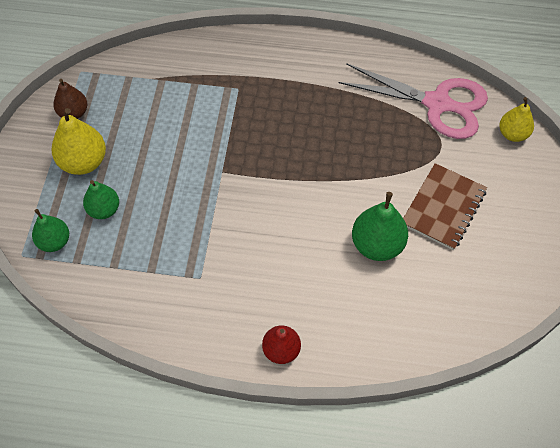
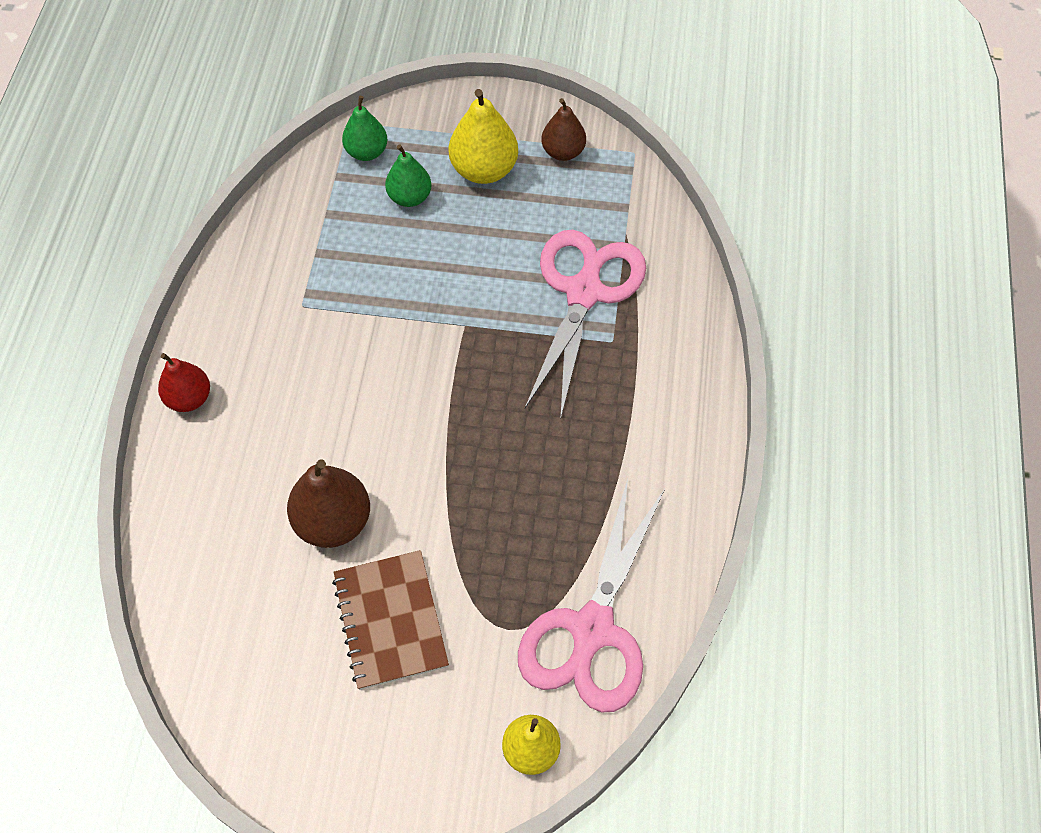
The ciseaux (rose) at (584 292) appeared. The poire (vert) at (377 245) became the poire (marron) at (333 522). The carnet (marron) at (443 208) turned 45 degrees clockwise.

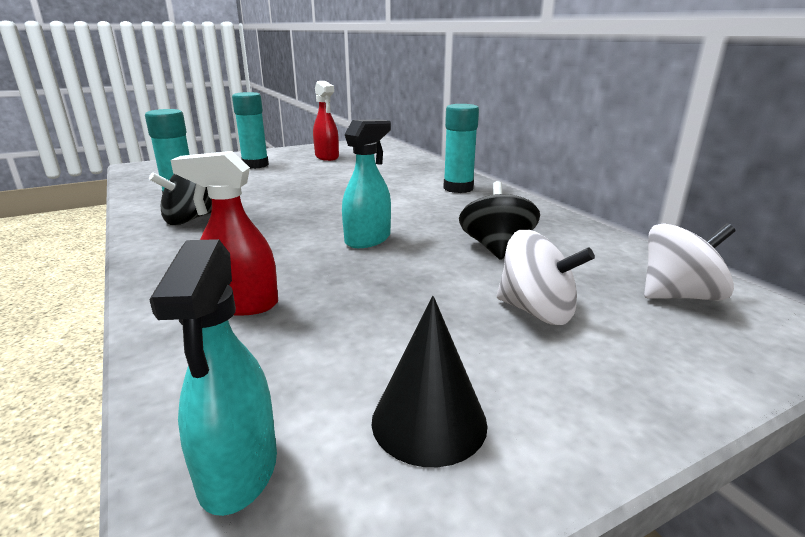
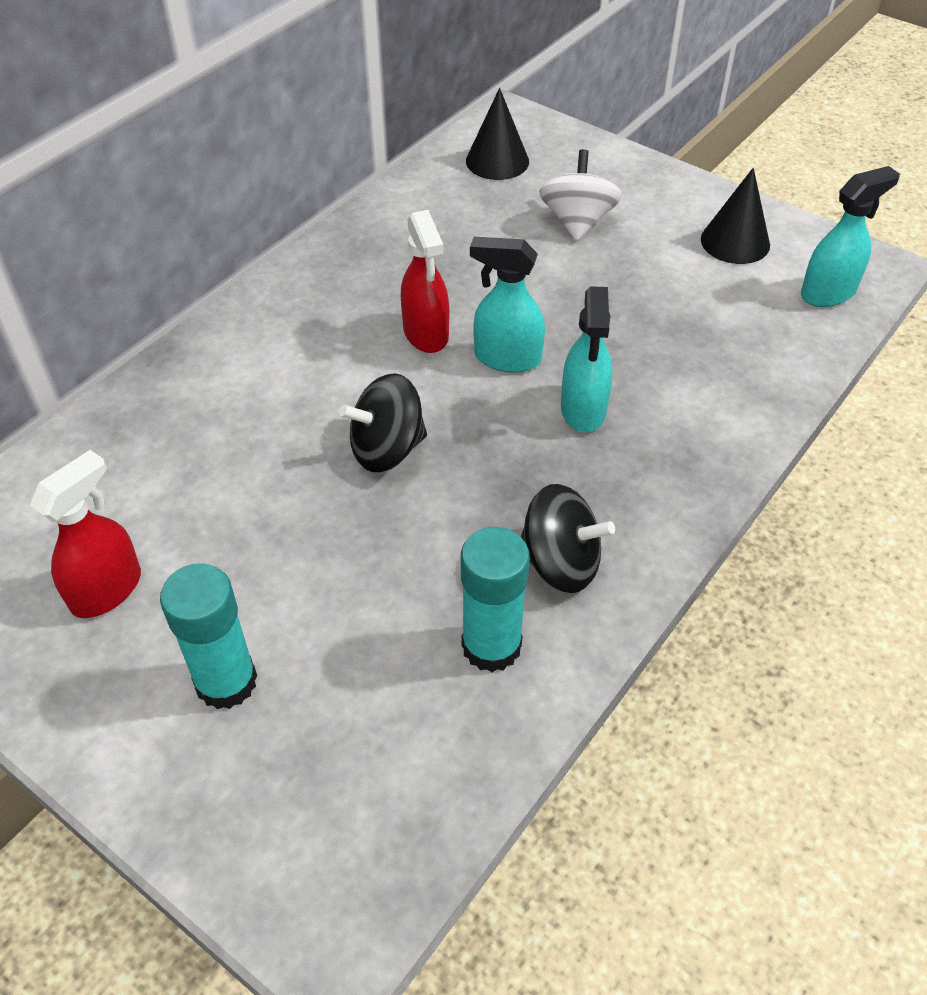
The bâton de colle (turquoise) at (458 188) disappeared. The vaporisateur (turquoise) at (583 410) appeared. The vaporisateur (rouge) moved from (242 304) to (426 334). The toupie (noir) moved from (496 248) to (387 449). The toupie (blanc) at (679 295) was replaced by the cône (noir) at (497 161).

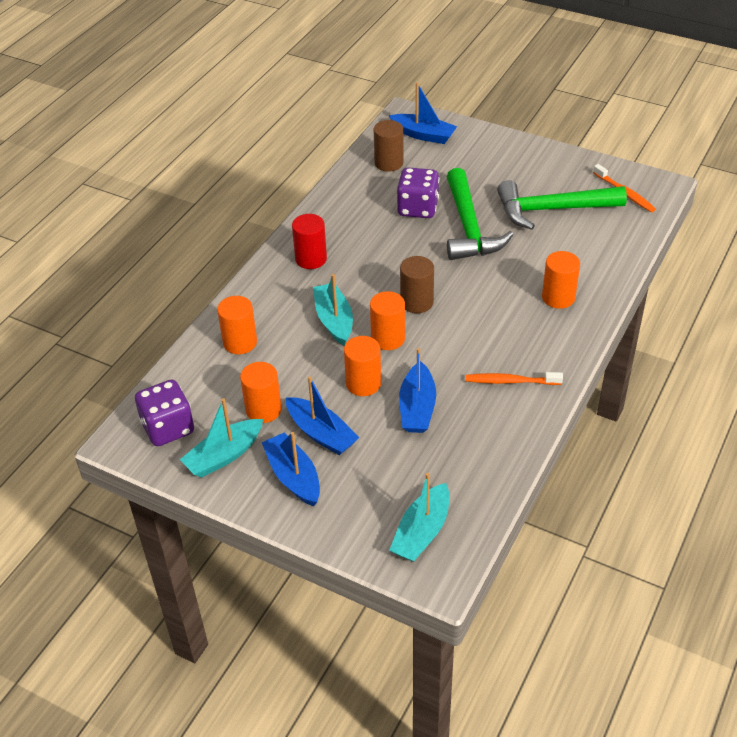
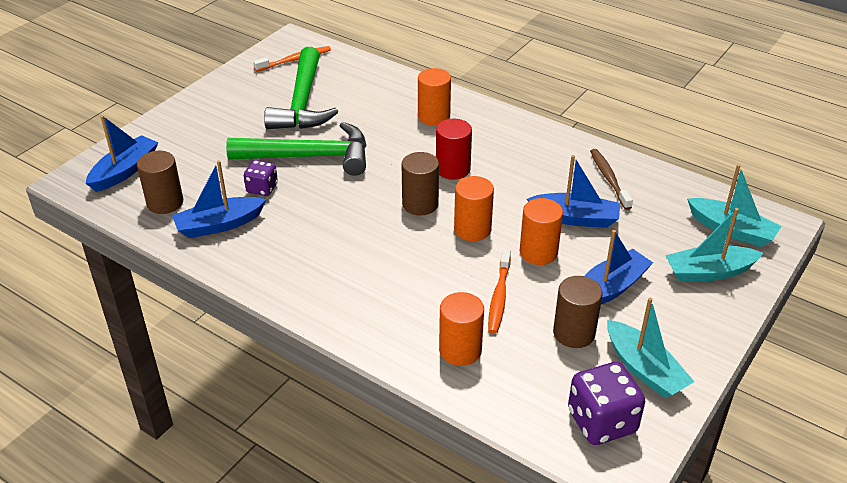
The brosse à dents (marron) at (609 178) appeared. The bateau (bleu) moved from (293 476) to (219 225). The cylindre (rouge) moved from (311 259) to (453 169). The bateau (turquoise) moved from (334 320) to (709 272). The brosse à dents (orange) moved from (510 381) to (499 297). The cylindre (orange) at (263 410) became the cylindre (marron) at (574 333). The dé (violet) at (418 208) changed to 0.59 times the size.

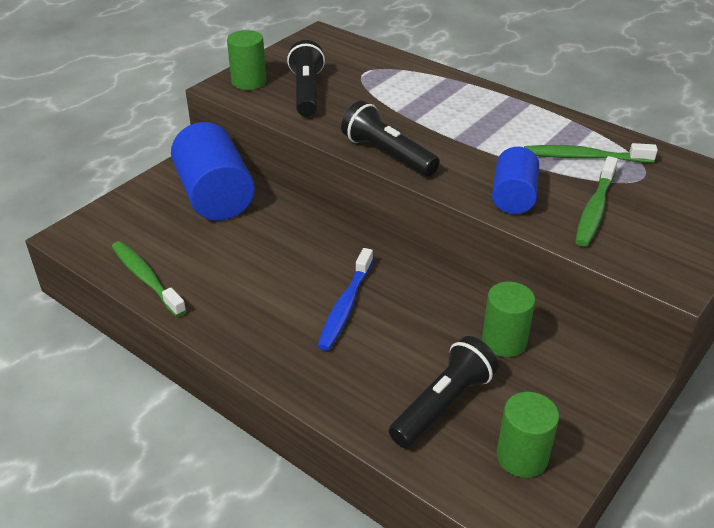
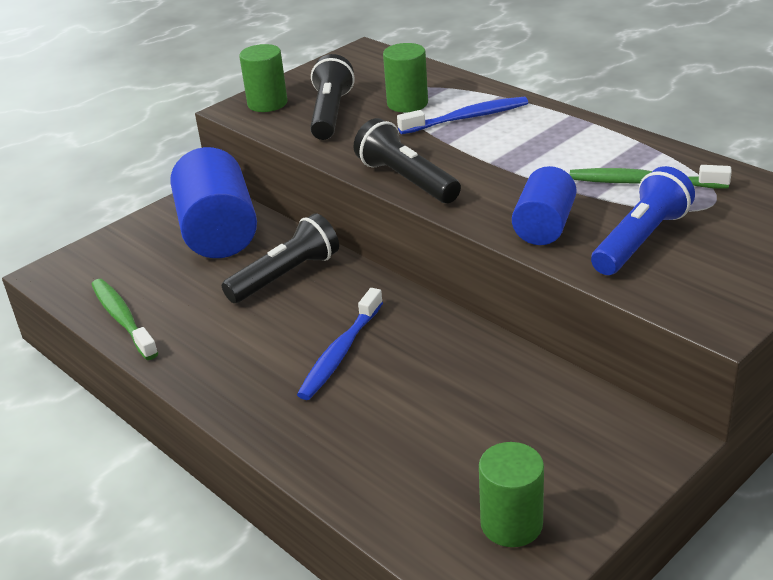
The brosse à dents (bleu) at (467 118) appeared. The lampe de poche (noir) moved from (443 404) to (286 276). The cylindre (vert) moved from (504 341) to (407 103). The brosse à dents (vert) at (595 209) was replaced by the lampe de poche (bleu) at (640 240).

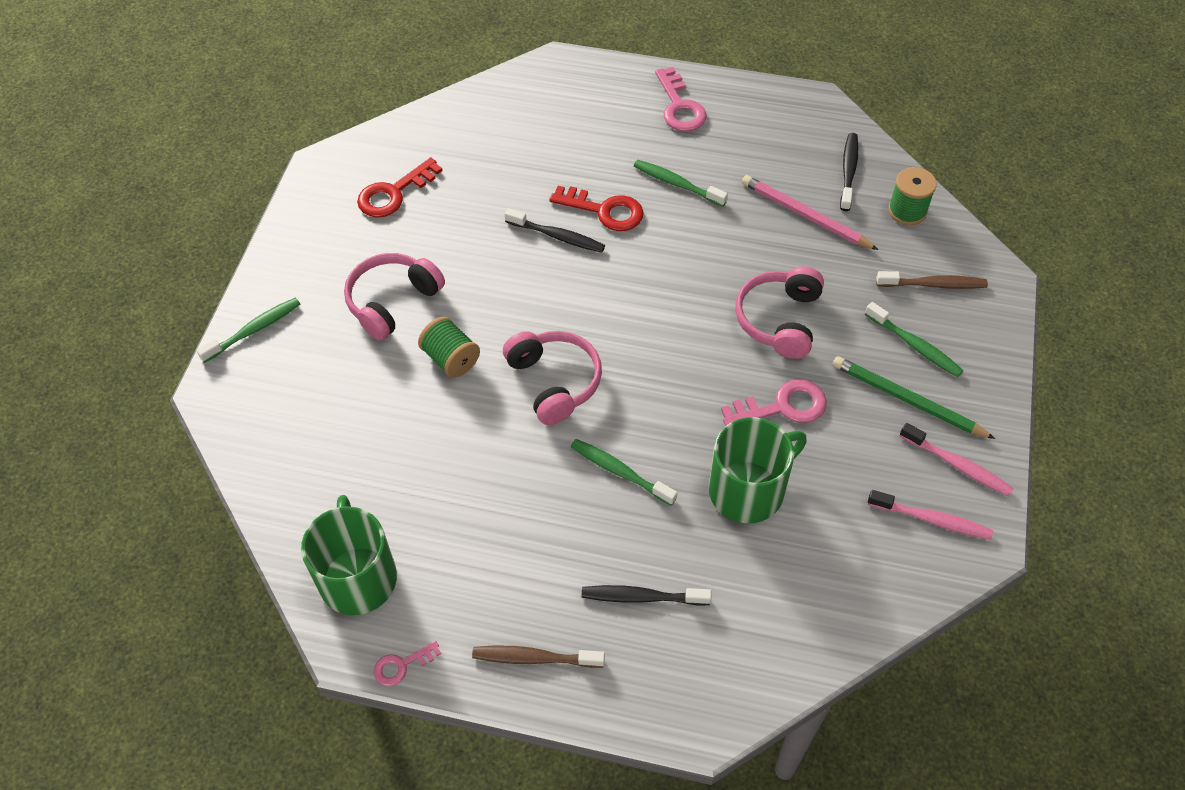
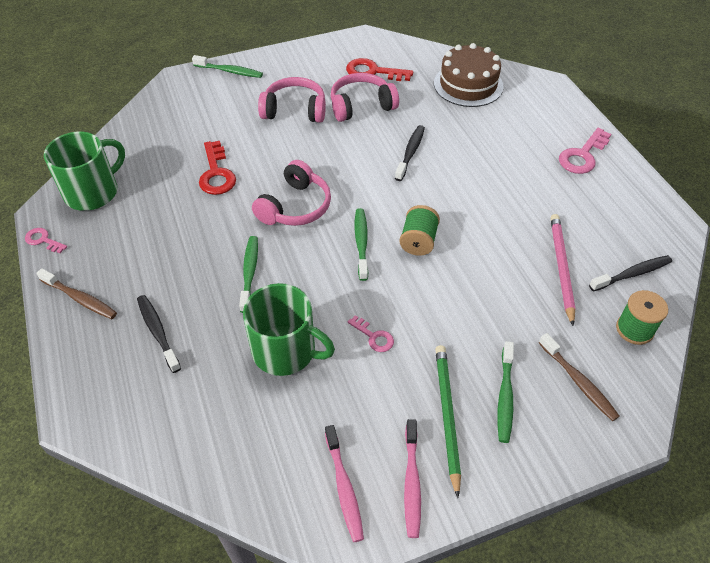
The gâteau (marron) at (468 85) appeared. The bobine (vert) moved from (451 359) to (418 241). The clé (rouge) moved from (604 210) to (216 173). The brosse à dents (vert) moved from (677 184) to (361 243). The casque audio (rose) moved from (779 320) to (361 105). The brosse à dents (marron) at (534 658) turned 150 degrees clockwise. The brosse à dents (noir) at (557 236) turned 150 degrees counterclockwise. The clé (rose) at (782 406) changed to 0.57 times the size.

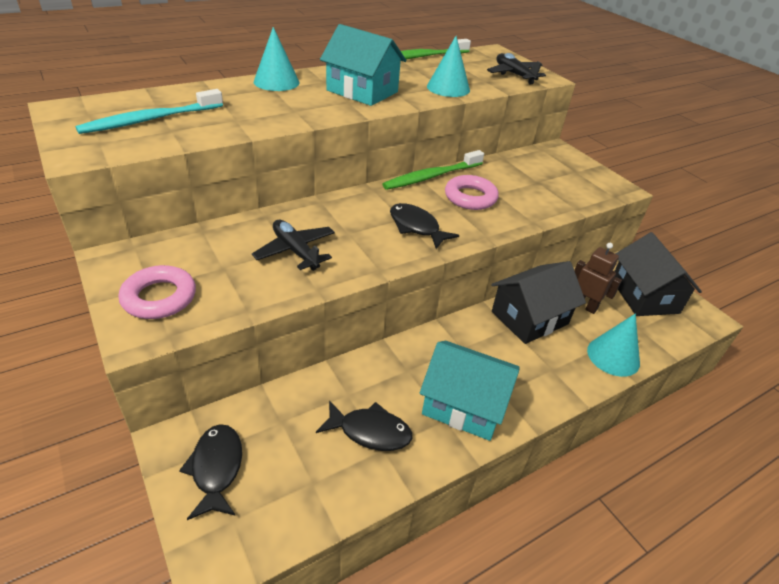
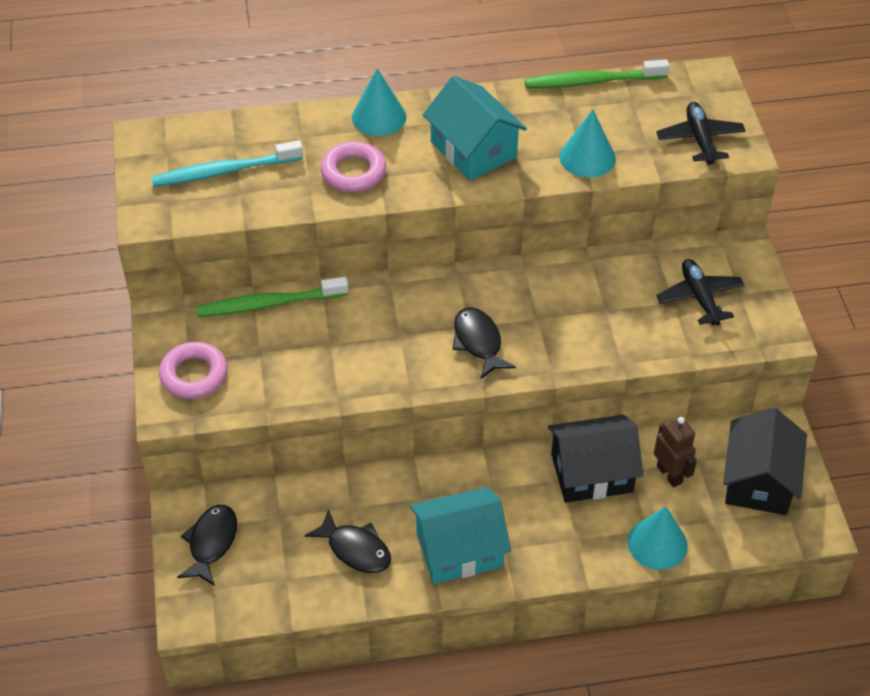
The avion (noir) moved from (295 251) to (699 297). The brosse à dents (vert) moved from (432 176) to (269 304). The anneau (rose) moved from (470 197) to (353 172). The maison (turquoise) at (464 404) turned 60 degrees counterclockwise.

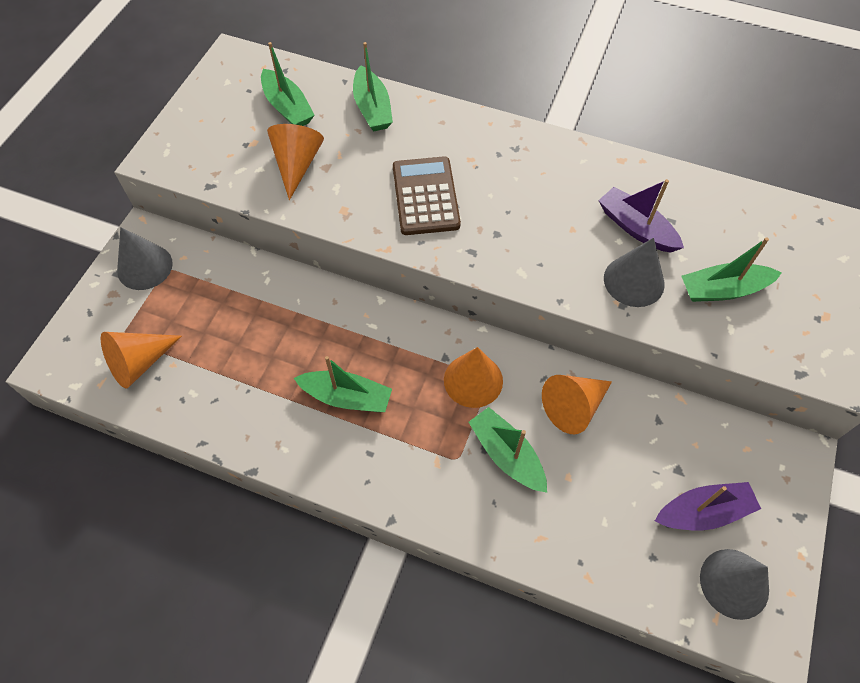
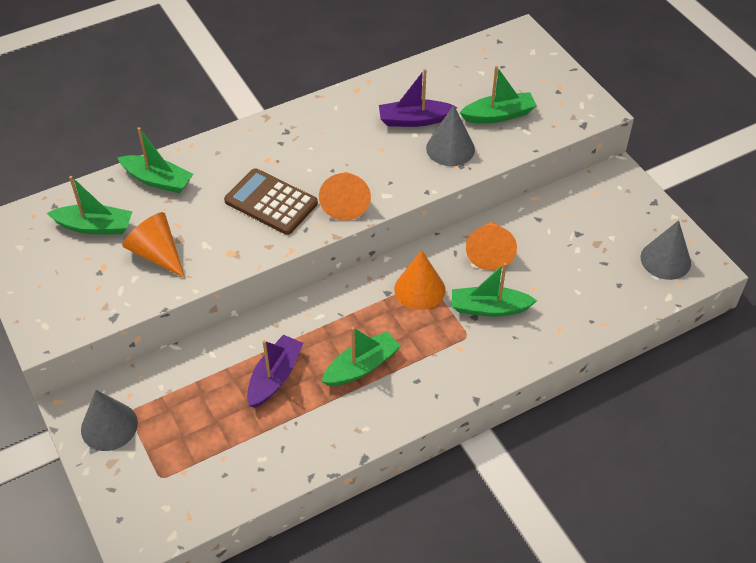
The cône (orange) moved from (139 363) to (345 202). The bateau (violet) moved from (703 512) to (275 377). The bateau (vert) at (723 290) turned 135 degrees counterclockwise.

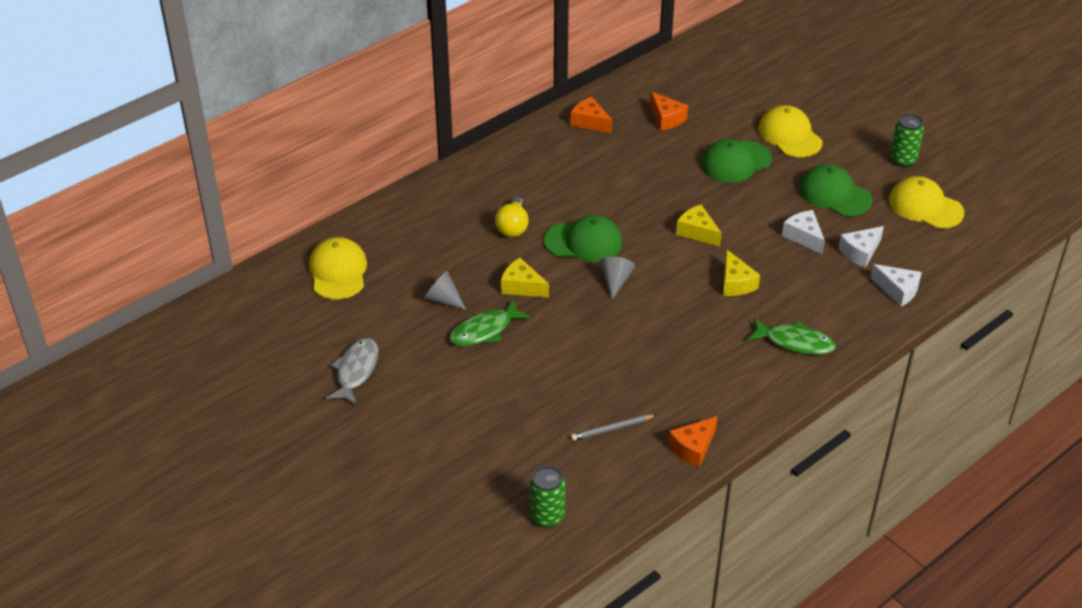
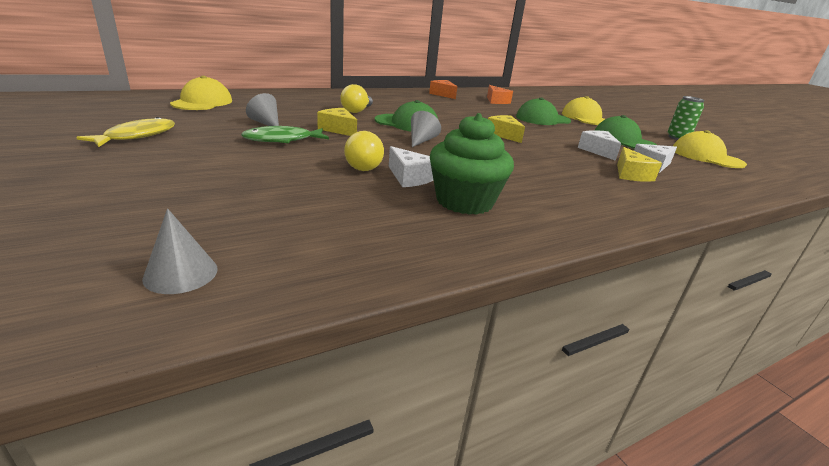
The crayon (gris) at (612 429) disappeared. The fromage (orange) at (693 448) disappeared. The poisson (vert) at (795 342) disappeared. The ampoule (jaune) at (364 166) appeared. The muffin (vert) at (464 201) appeared. The fromage (jaune) moved from (735 283) to (630 174). The fromage (blanc) moved from (898 290) to (409 177). The canette (vert) at (547 517) was replaced by the cône (gris) at (181 273). The poisson (gris) at (356 371) became the poisson (jaune) at (137 136).

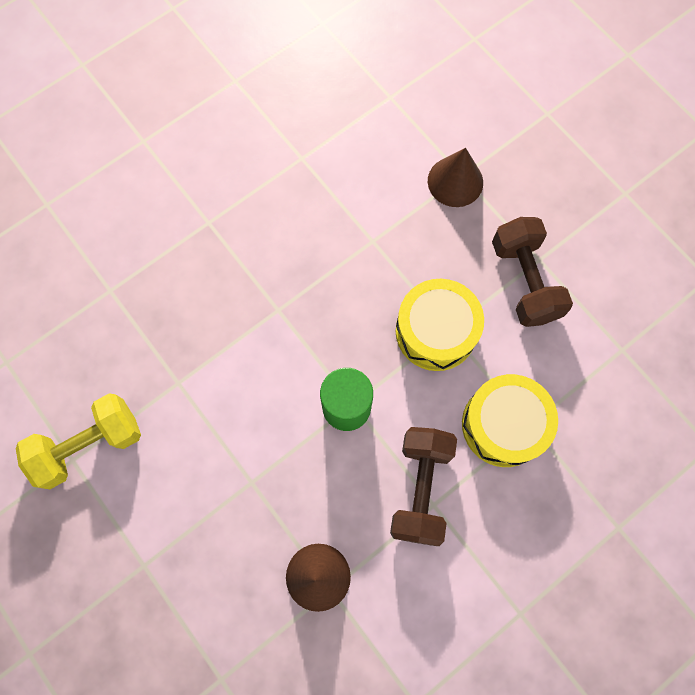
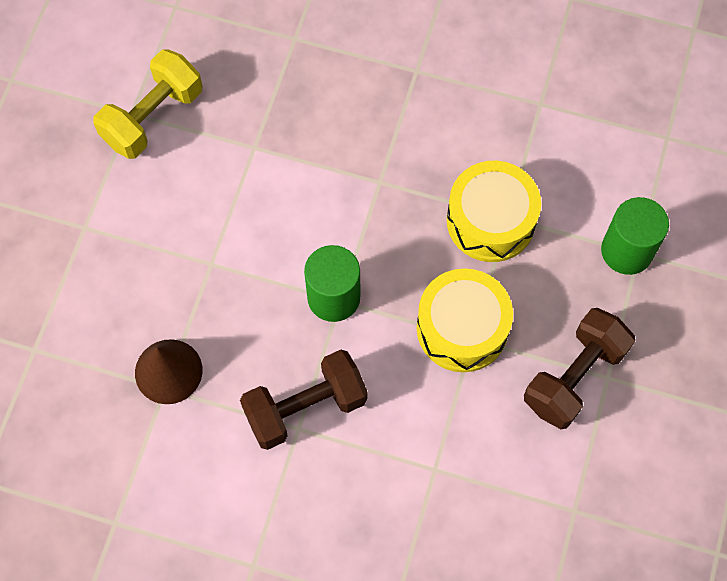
The tambour (jaune) moved from (503 425) to (490 221). The cône (marron) at (455 181) was replaced by the cylindre (vert) at (627 251). The haltère (jaune) at (89 445) turned 75 degrees counterclockwise.

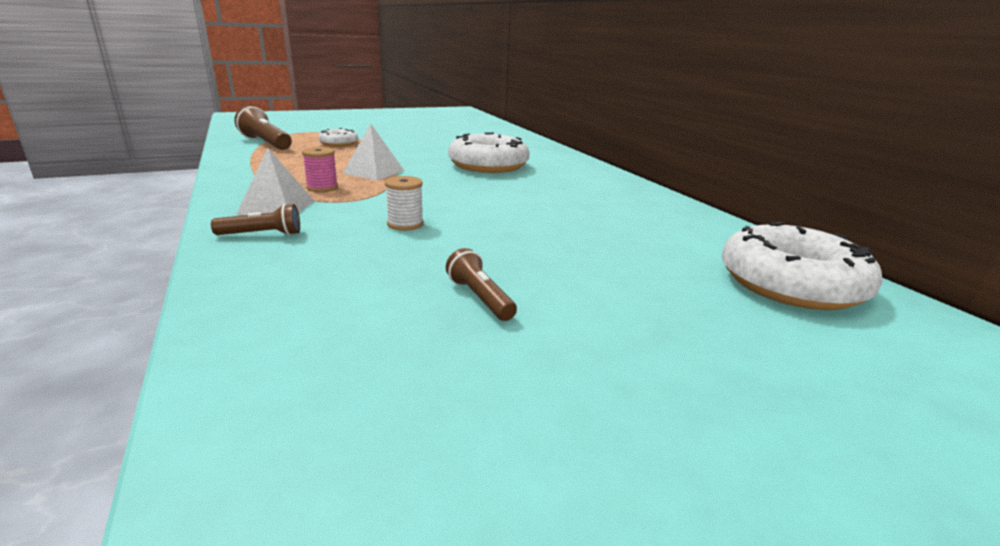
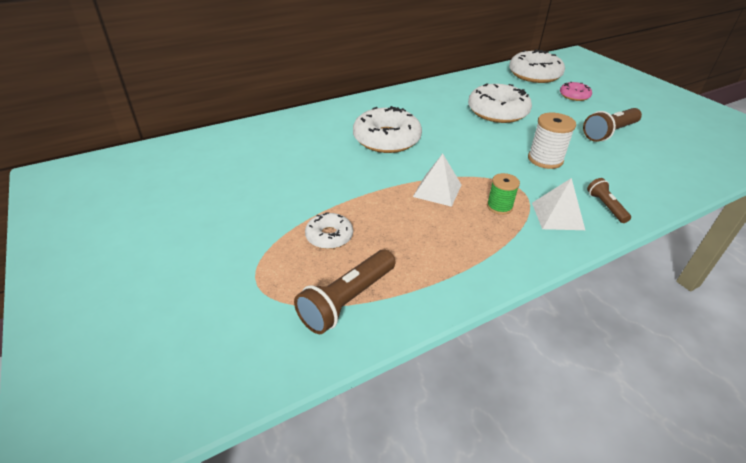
The beignet (blanc) at (497 112) appeared. The beignet (rose) at (574 96) appeared. The bobine (rose) at (322 188) became the bobine (vert) at (499 207). The bobine (blanc) at (405 224) changed to 1.54 times the size. The lampe de poche (marron) at (480 298) changed to 1.73 times the size.

